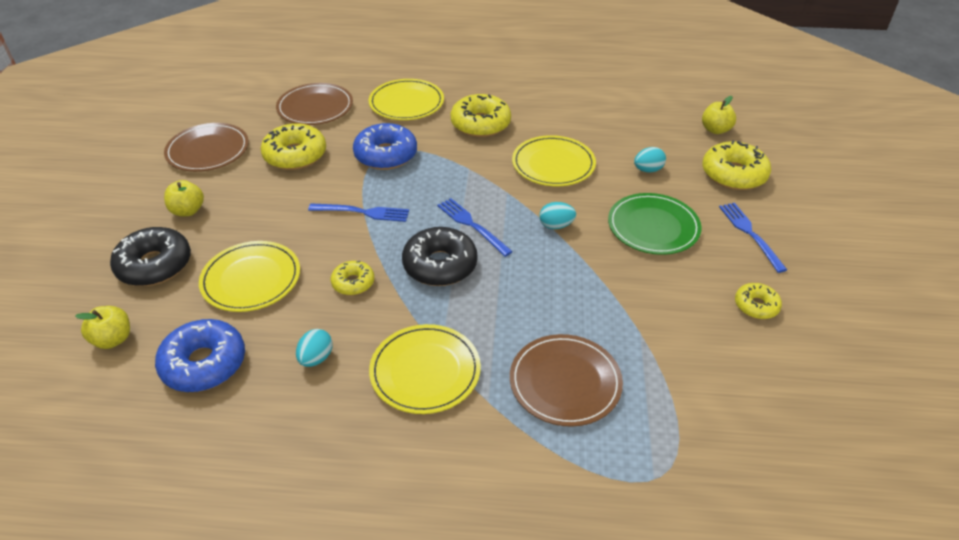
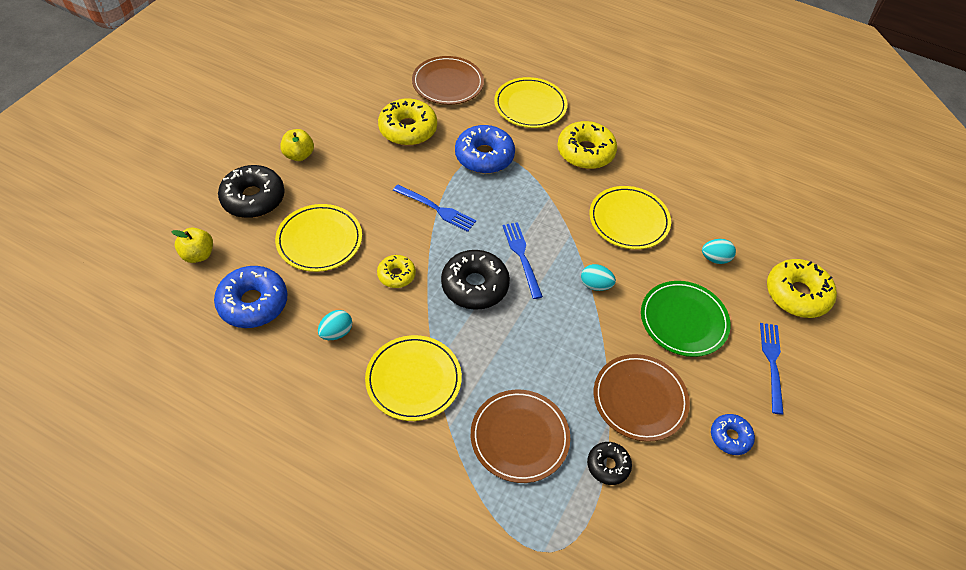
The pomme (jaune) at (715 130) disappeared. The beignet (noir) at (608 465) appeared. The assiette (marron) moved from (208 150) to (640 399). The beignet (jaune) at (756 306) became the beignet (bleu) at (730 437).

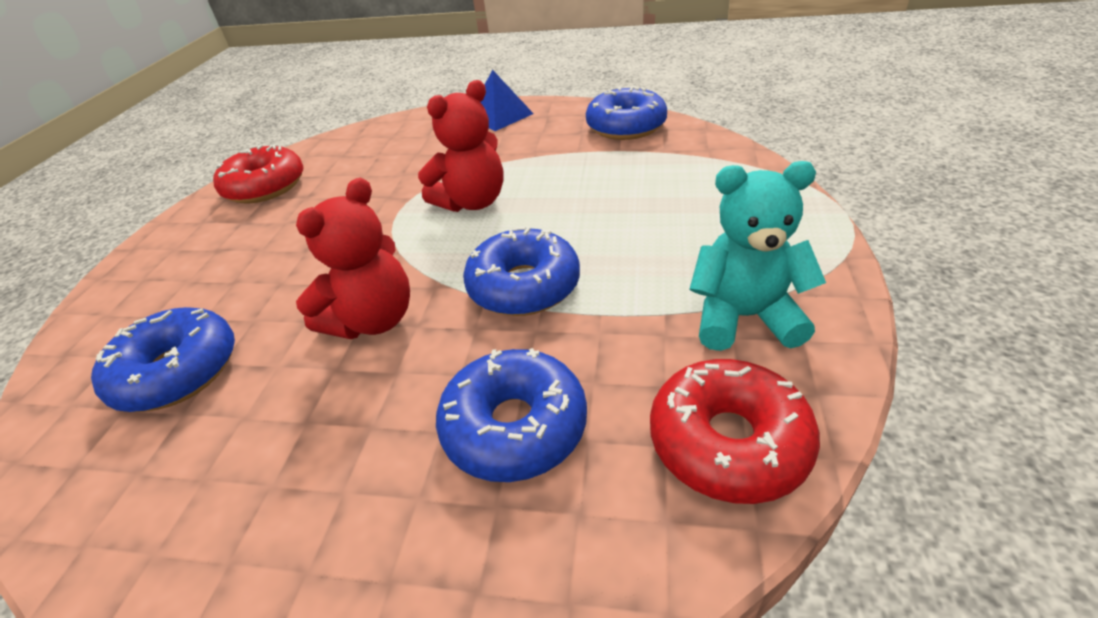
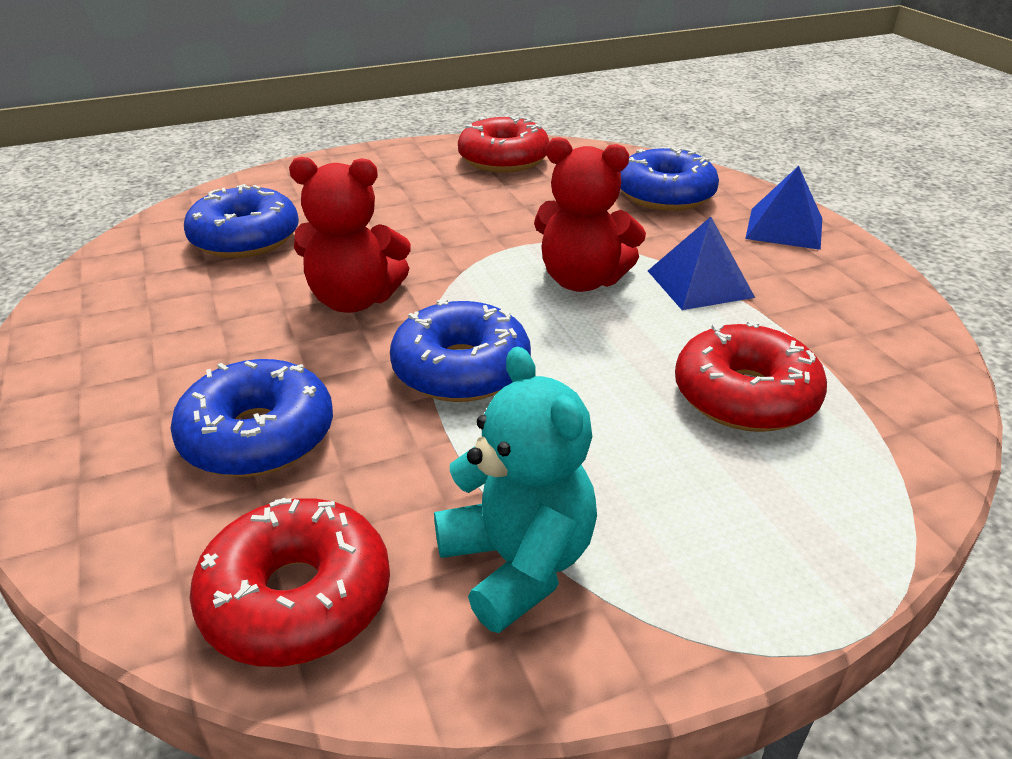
The pyramide (bleu) at (699 283) appeared. The beignet (rouge) at (745 396) appeared. The beignet (bleu) moved from (626 126) to (665 195).

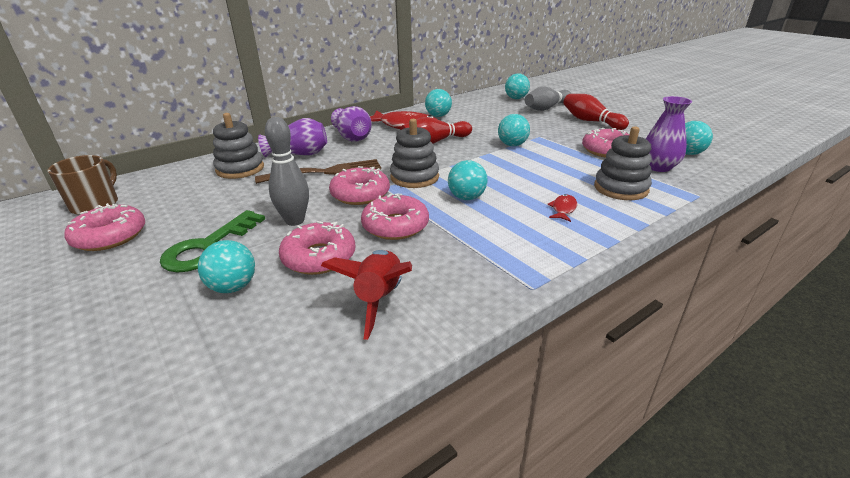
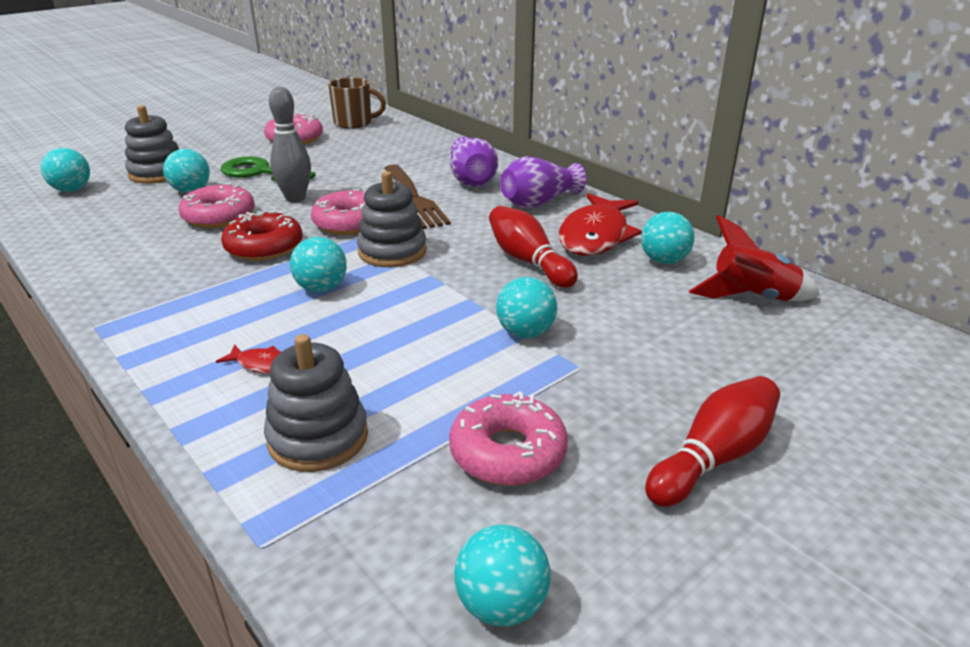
The quille (gris) at (546 108) disappeared. The vase (violet) at (658 167) disappeared. The jouet à empiler (gris) moved from (240 169) to (158 173). The fusée (rouge) moved from (379 299) to (752 298). The balle (turquoise) moved from (516 98) to (72 190). The beignet (rose) at (395 226) became the beignet (rouge) at (264 247).

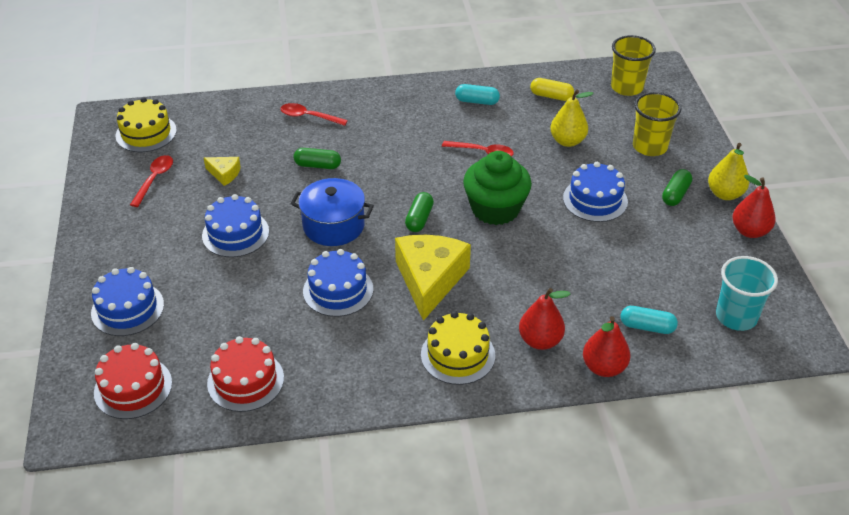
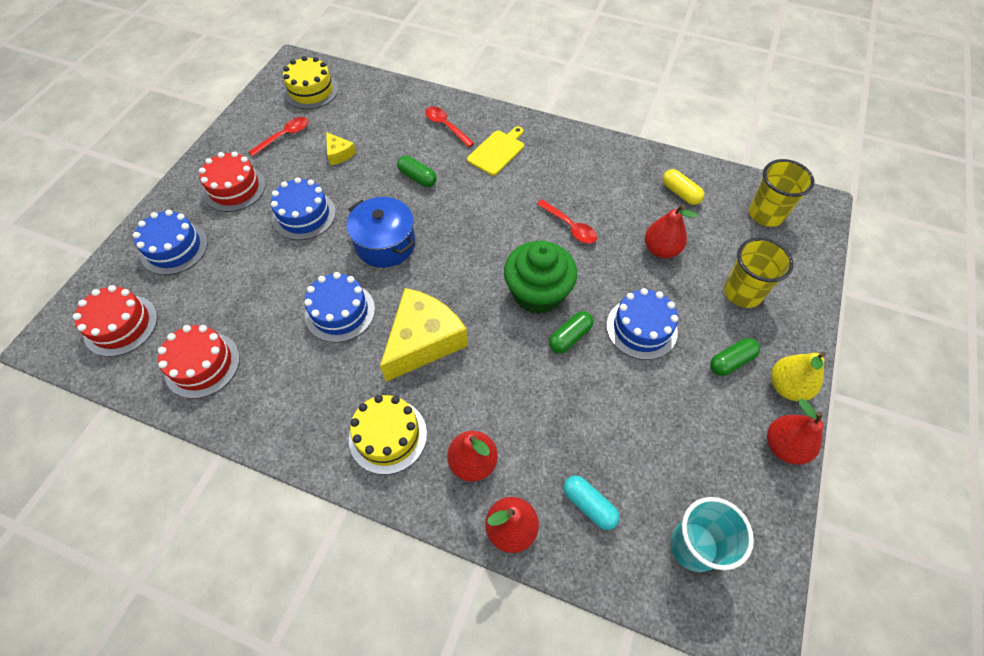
The gélule (turquoise) at (477 101) disappeared. The gâteau (rouge) at (234 188) appeared. The planche à découper (jaune) at (497 151) appeared. The gélule (vert) moved from (419 219) to (570 337). The poire (jaune) at (567 141) became the poire (rouge) at (661 249).

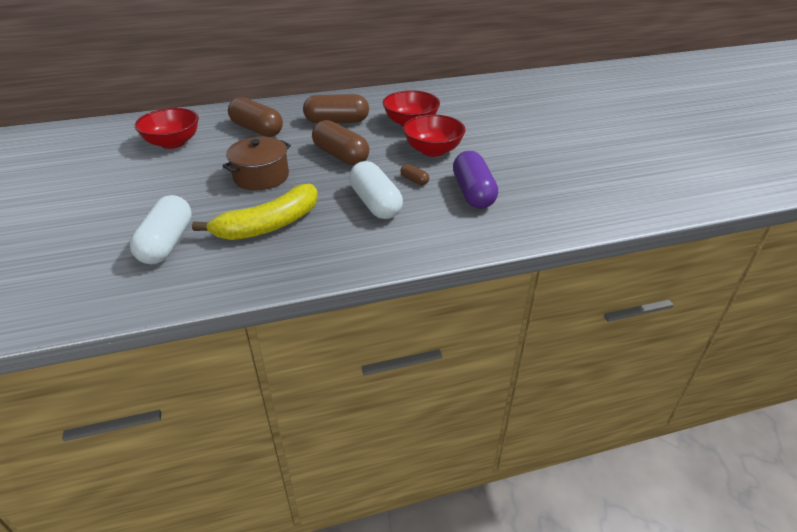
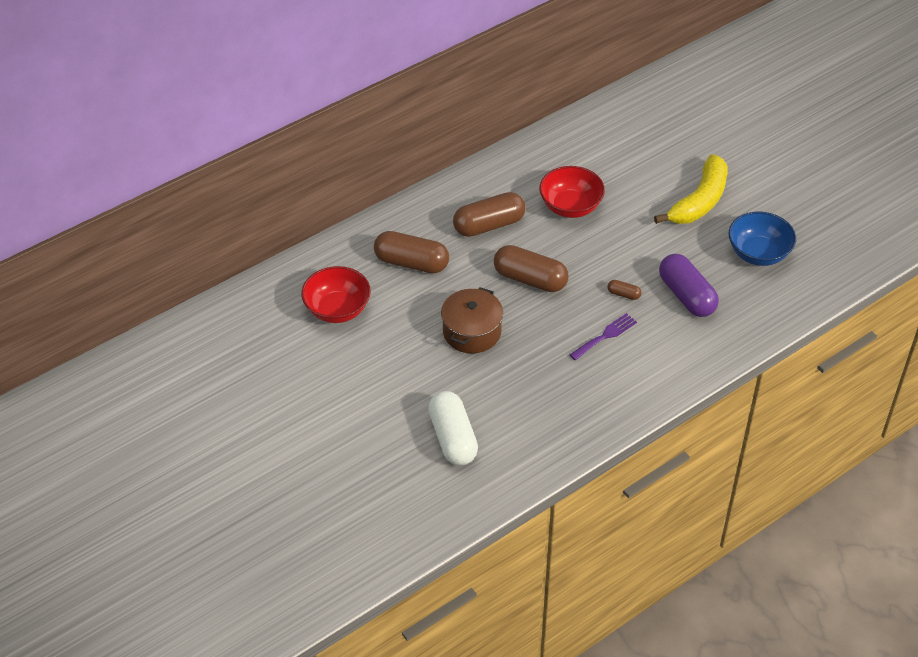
The bol (rouge) at (433 150) disappeared. The bol (bleu) at (758 253) appeared. The banane (jaune) moved from (269 225) to (699 201). The gélule (blanc) at (375 203) was replaced by the fourchette (violet) at (605 336).

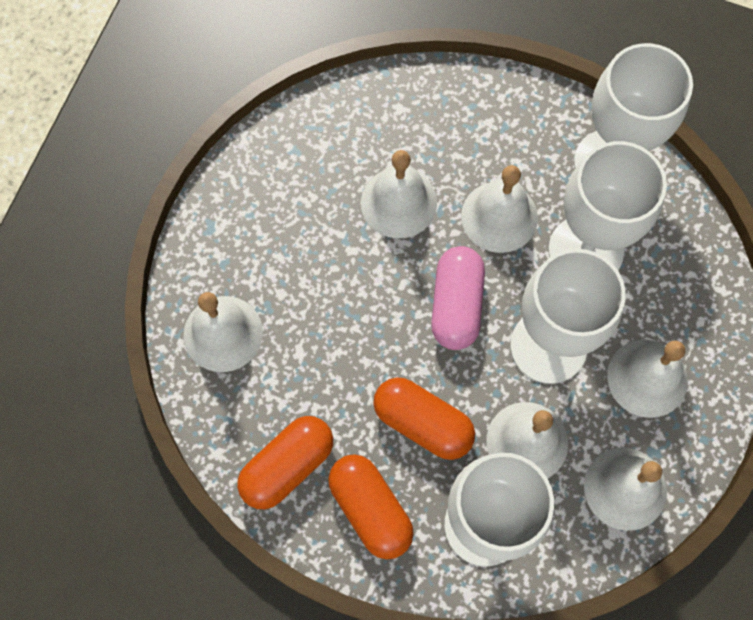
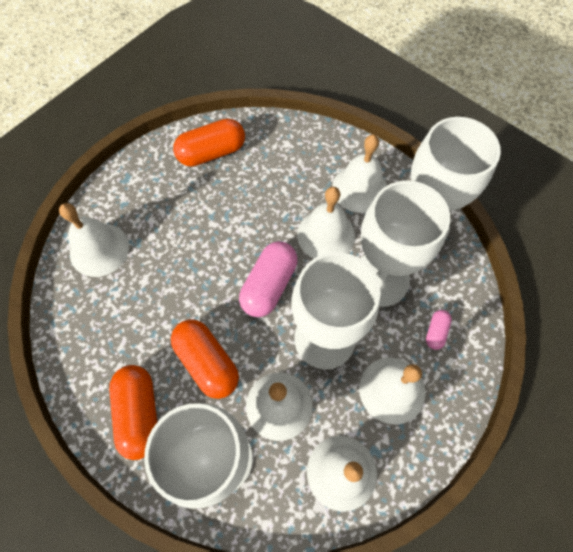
The gélule (rose) at (436 332) appeared. The gélule (orange) moved from (287 466) to (212 152). The cloche (blanc) moved from (398 202) to (359 188).

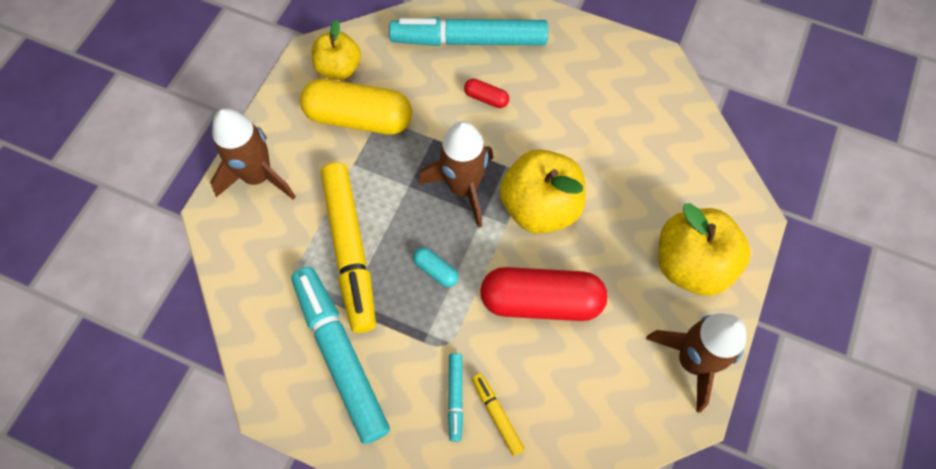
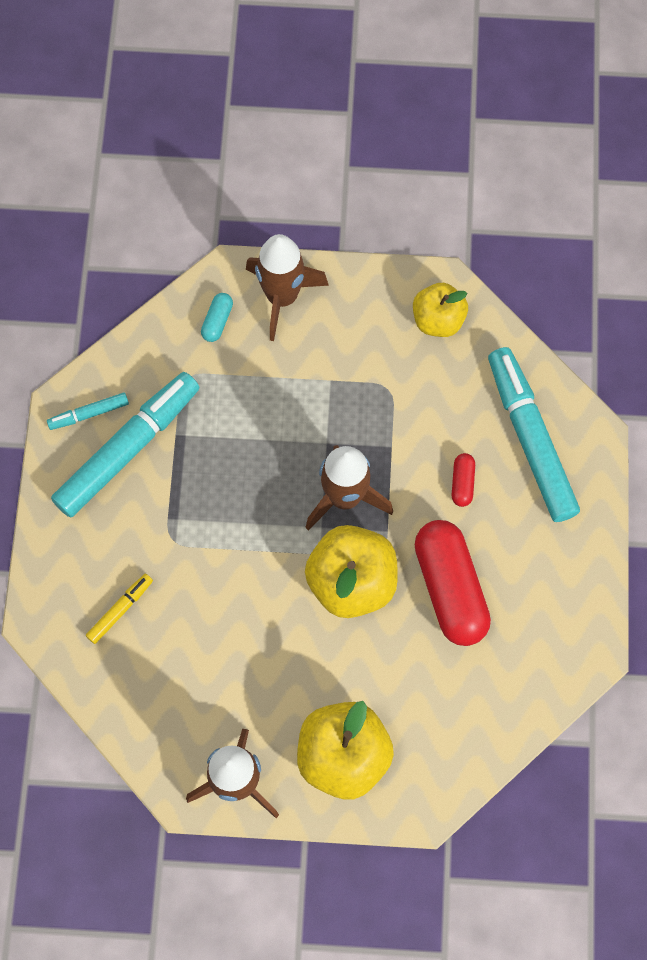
The gélule (jaune) at (359 118) disappeared. The feutre (jaune) at (350 250) disappeared. The gélule (turquoise) moved from (435 270) to (217 321). The feutre (turquoise) moved from (455 397) to (89 414). The gélule (rouge) moved from (541 301) to (450 588).

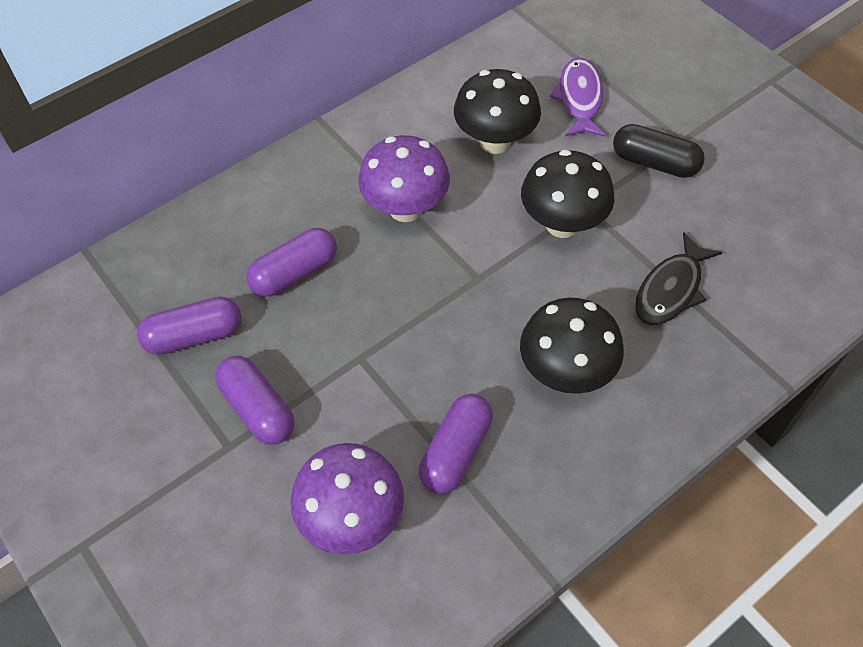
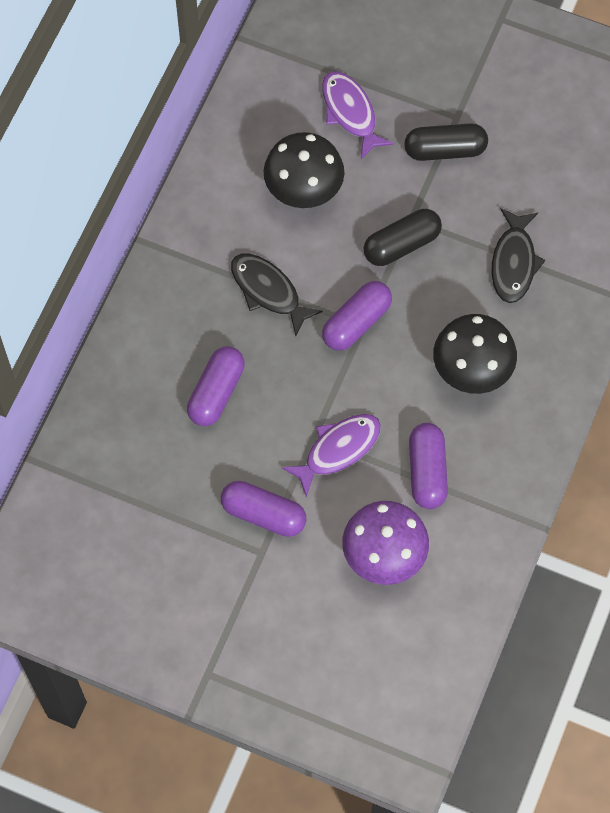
The poisson (violet) at (338 450) appeared. The gélule (violet) moved from (194 336) to (356 322). The champignon (violet) at (405 208) was replaced by the poisson (noir) at (268 291). The champignon (noir) at (562 224) was replaced by the gélule (noir) at (401 244).

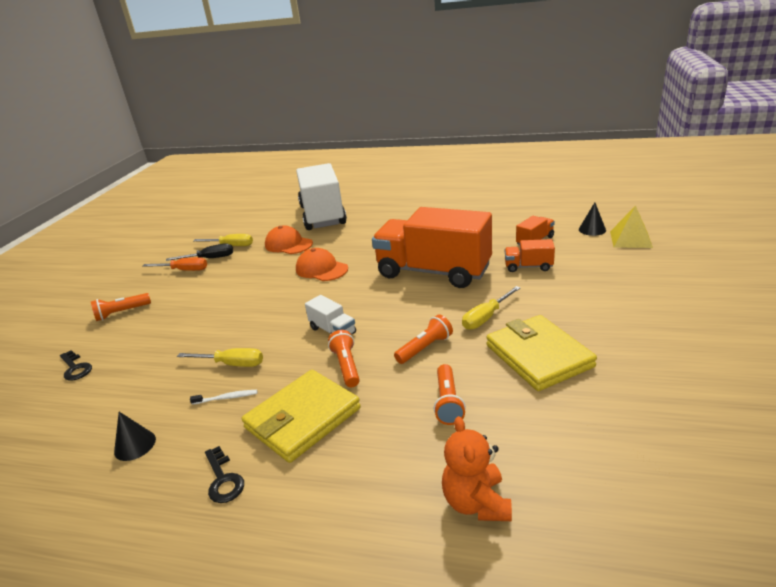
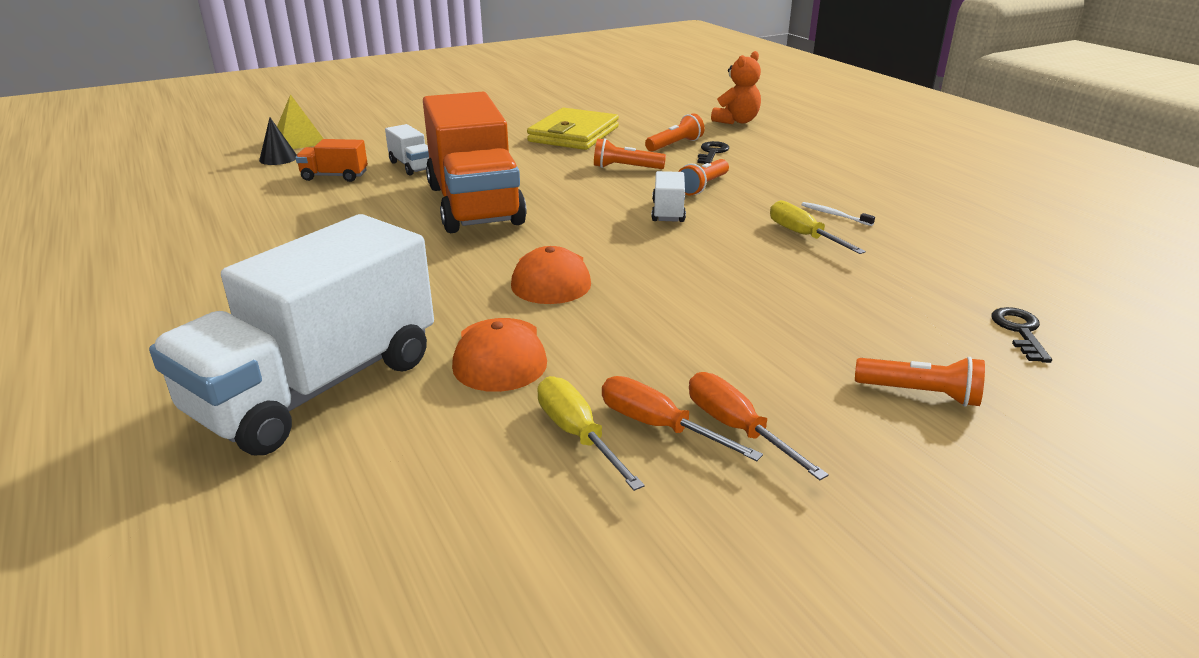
The cône (noir) at (135 445) disappeared. The portefeuille (jaune) at (303 418) disappeared. The tournevis (jaune) at (486 317) disappeared. The clé (noir) moved from (223 479) to (712 153). The tournevis (noir) at (210 258) became the tournevis (orange) at (658 426). The camion (orange) at (528 266) became the camion (blanc) at (412 166).

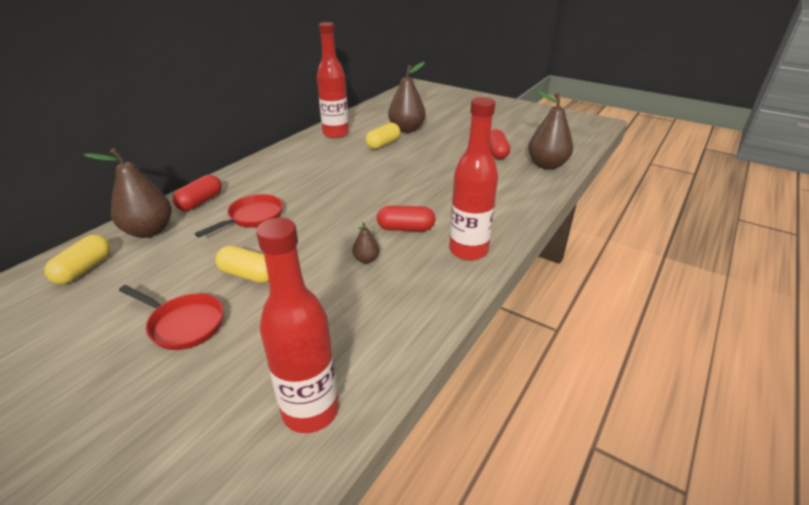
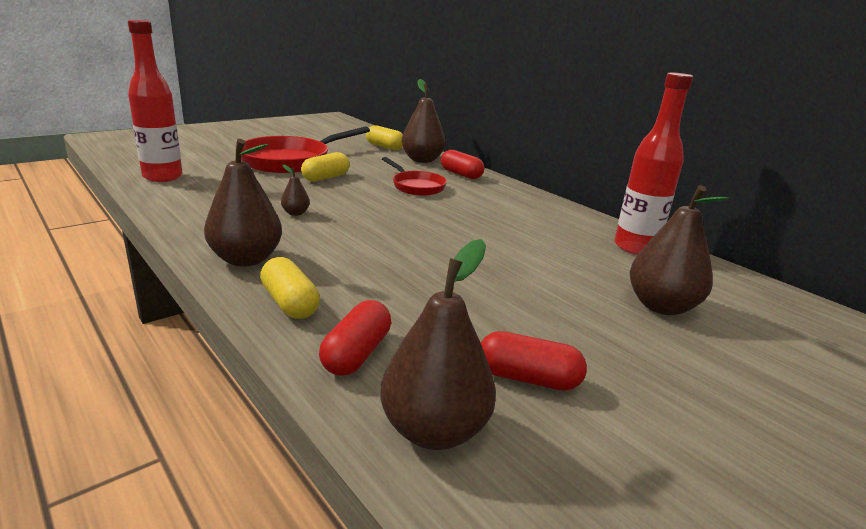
The gélule (jaune) moved from (383 144) to (290 303). The gélule (rouge) moved from (406 228) to (356 354). The bouteille (rouge) at (468 251) was replaced by the poire (marron) at (246 259). The poêle (rouge) at (183 324) changed to 1.76 times the size.

